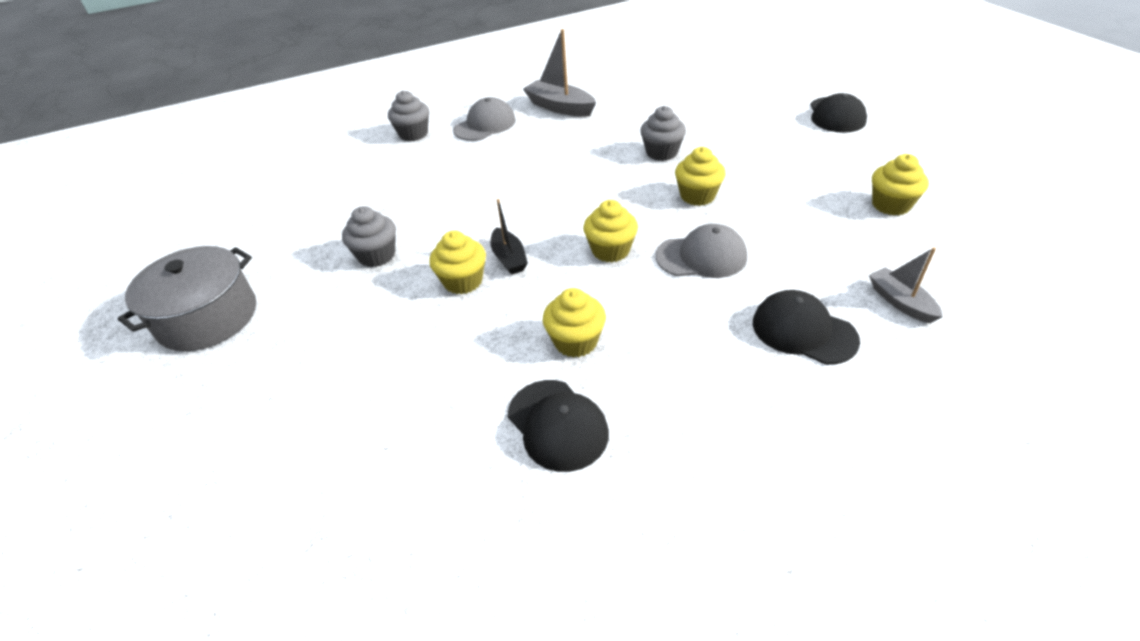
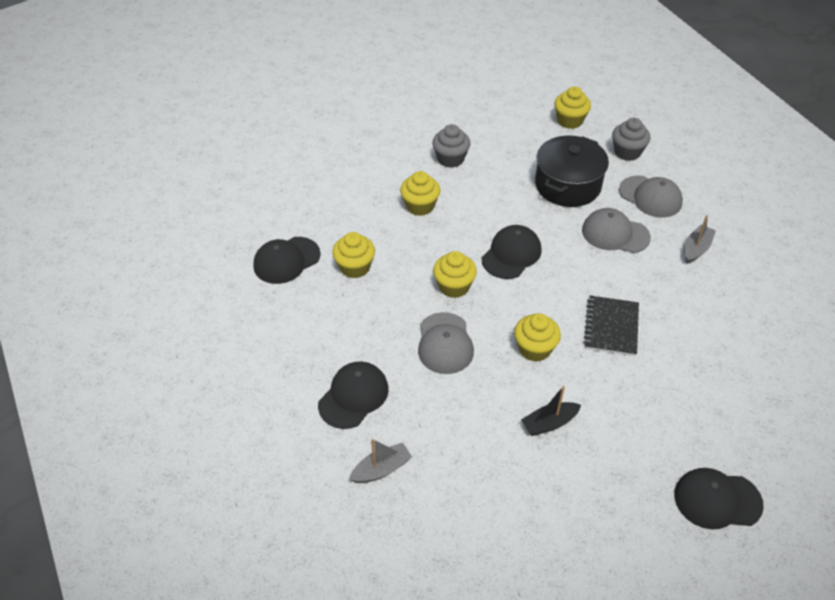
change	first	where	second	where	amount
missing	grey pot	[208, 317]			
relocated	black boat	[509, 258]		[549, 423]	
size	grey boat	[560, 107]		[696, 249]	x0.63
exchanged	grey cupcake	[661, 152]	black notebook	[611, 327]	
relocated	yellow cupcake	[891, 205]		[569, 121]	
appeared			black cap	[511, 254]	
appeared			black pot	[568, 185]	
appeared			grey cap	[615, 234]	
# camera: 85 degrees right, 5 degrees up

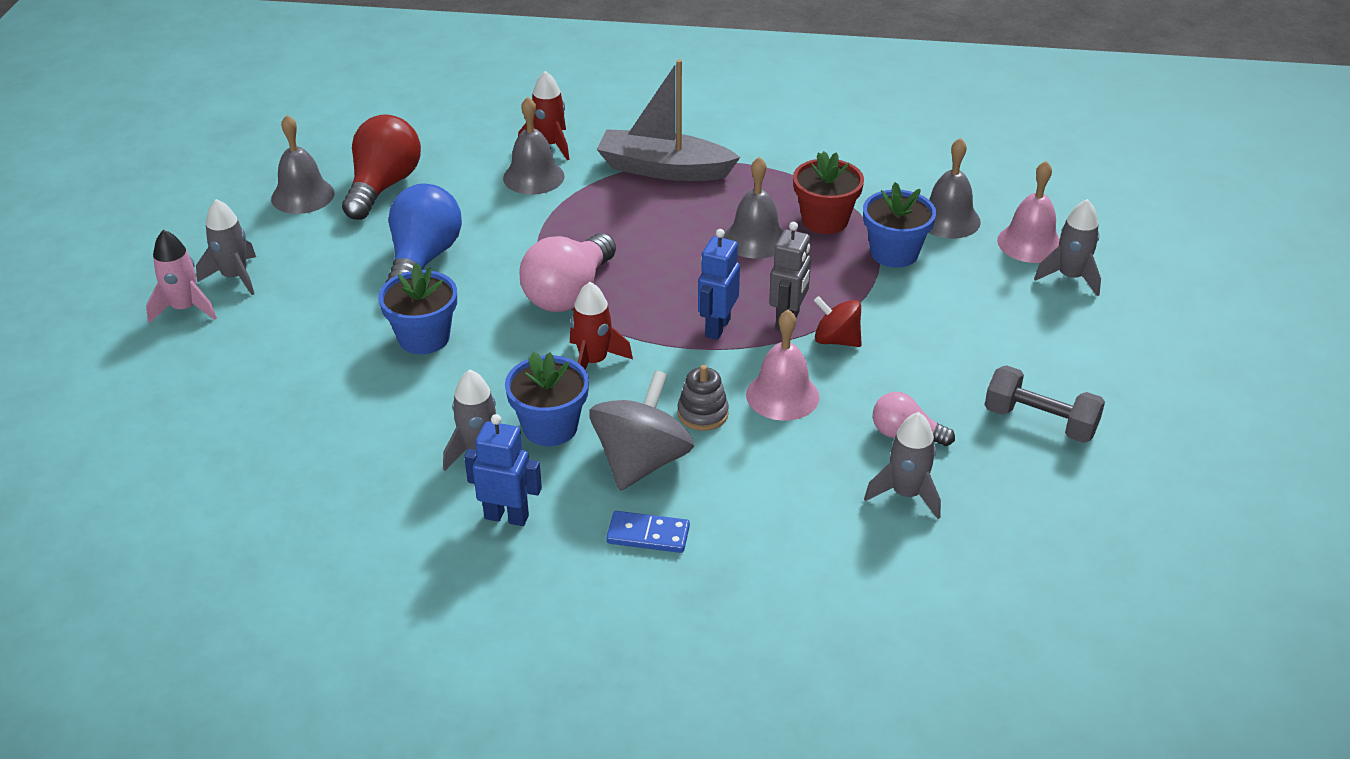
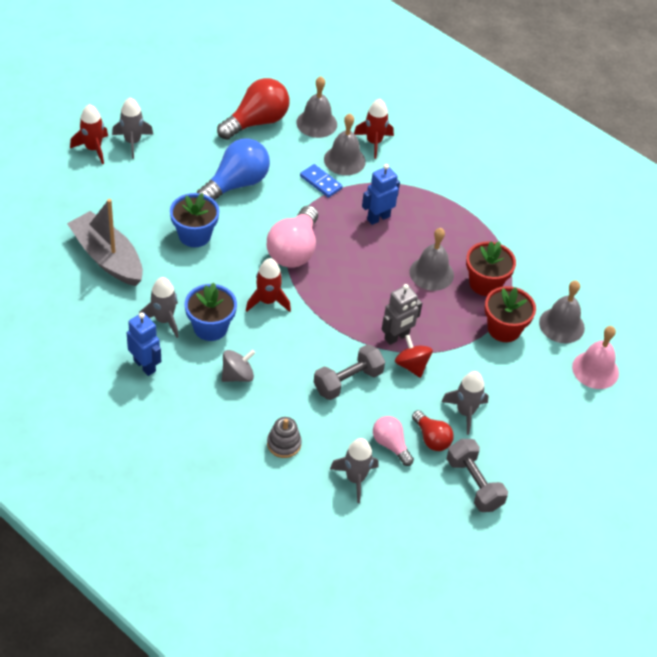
change	first	where	second	where	amount
colour	pink rocket	[185, 309]	red rocket	[93, 149]	
relocated	grey bell	[302, 195]		[316, 123]	
spun	pink light bulb	[569, 293]		[294, 250]	45 degrees counterclockwise
size	grey spinning top	[641, 462]		[237, 375]	x0.59
relocated	grey boat	[663, 169]		[107, 257]	
relocated	blue domino	[648, 535]		[320, 182]	
relocated	grey stacking toy	[702, 413]		[284, 444]	
relocated	blue robot	[717, 327]		[378, 218]	
exchanged	pink bell	[782, 395]	grey dumbbell	[348, 381]	
colour	blue flower pot	[894, 253]	red flower pot	[504, 329]	
relocated	grey rocket	[1070, 277]		[465, 412]	
appeared			red light bulb	[431, 438]	
# camera: 30 degrees right, 10 degrees up

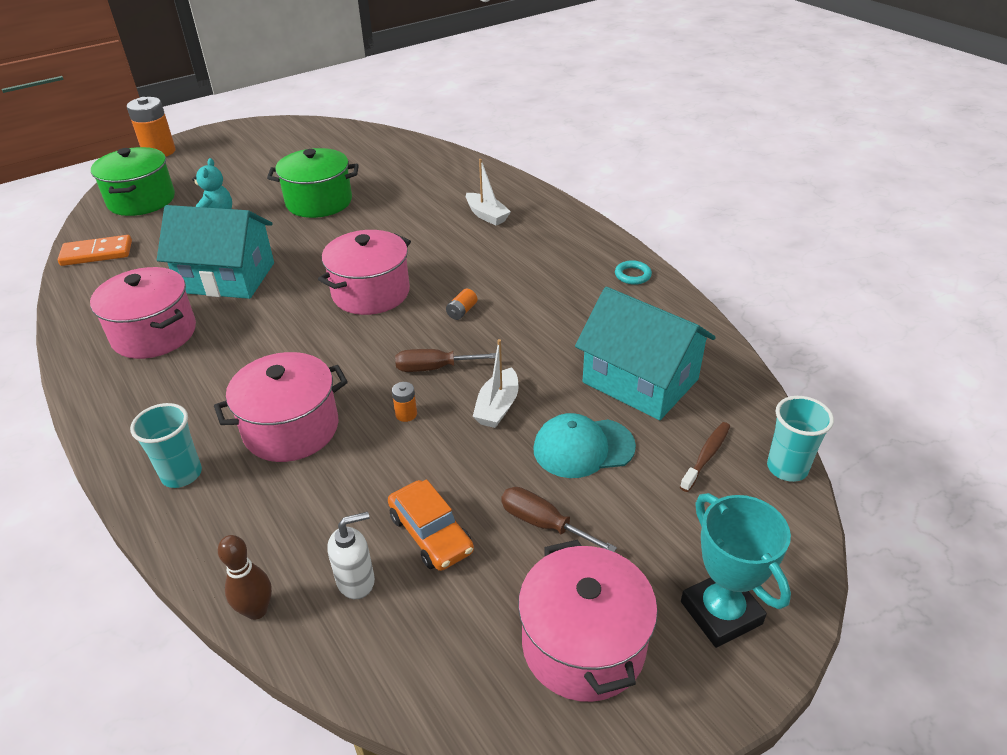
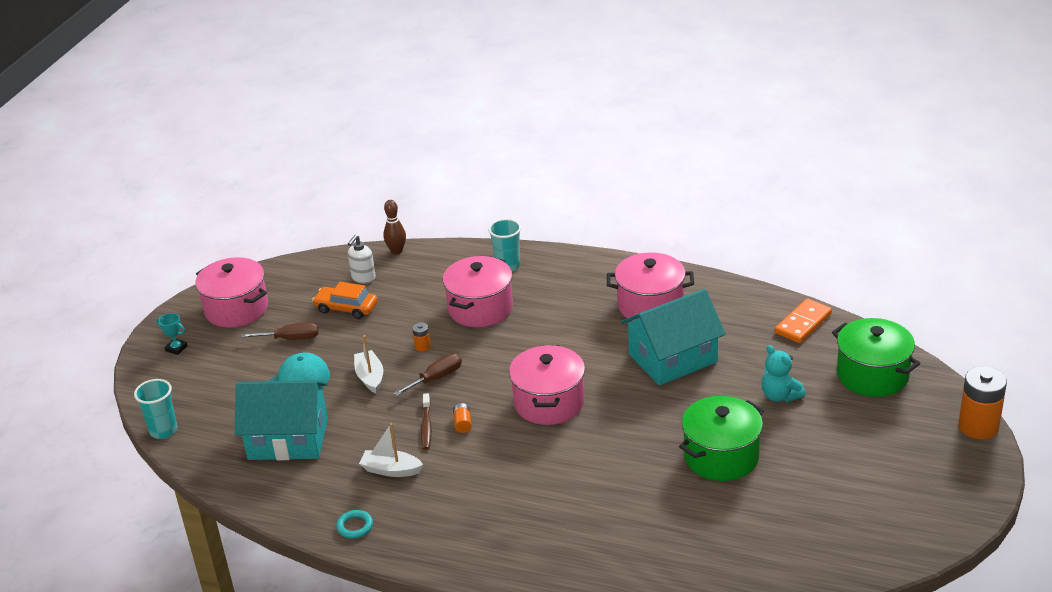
change	first	where	second	where	amount
relocated	white boat	[486, 215]		[391, 470]	
relocated	brown toothbrush	[706, 456]		[426, 426]	
size	turquoise trophy	[721, 612]		[176, 348]	x0.49
# camera: 145 degrees right, 5 degrees down

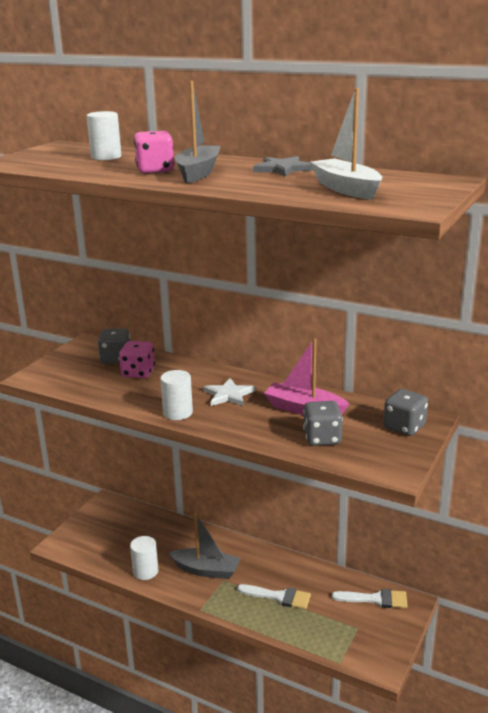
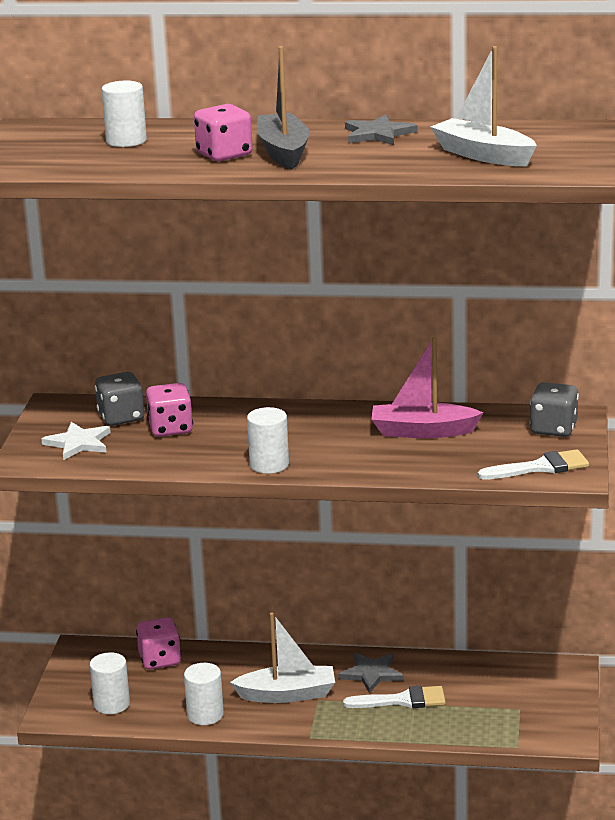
change	first	where	second	where	amount
colour	grey boat	[206, 570]	white boat	[287, 694]	
relocated	white star	[228, 395]		[78, 443]	
missing	grey dice	[322, 438]			
relocated	white brush	[375, 599]		[540, 467]	
appeared			white cylinder	[111, 704]	
appeared			pink dice	[160, 660]	
appeared			grey star	[371, 673]	
# camera: 20 degrees left, 0 degrees up

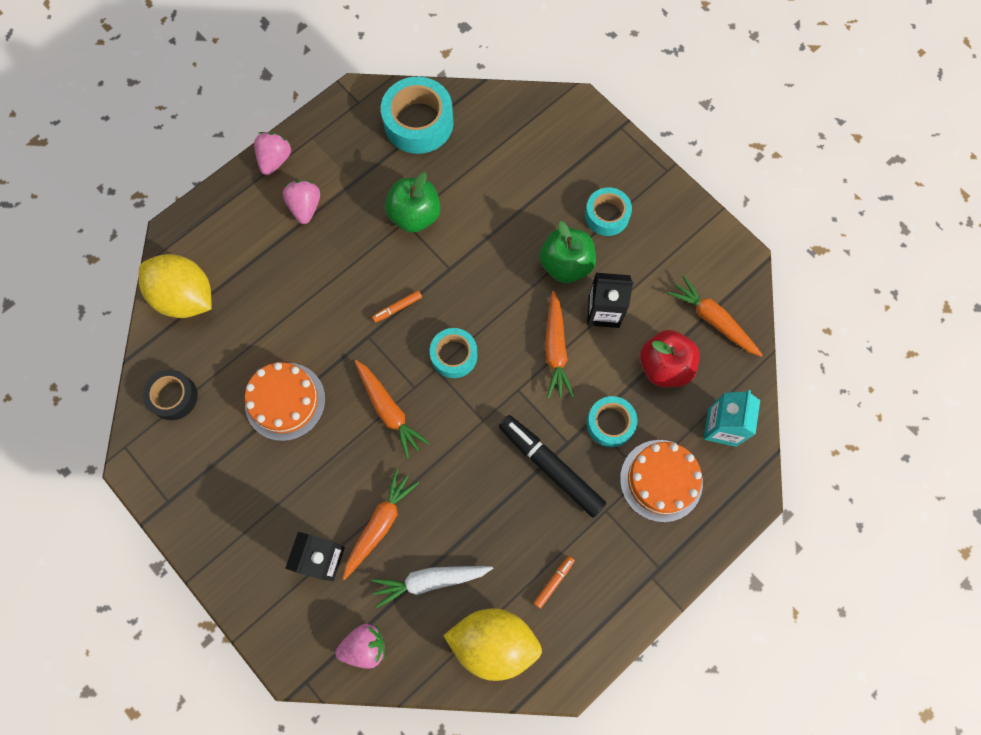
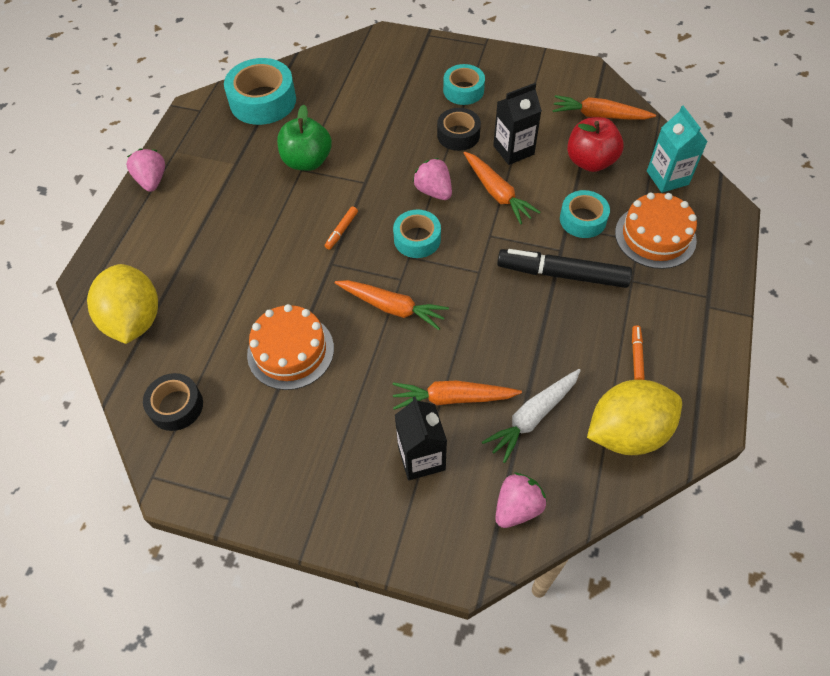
change	first	where	second	where	amount
spun	yellow lemon	[186, 297]		[134, 320]	75 degrees clockwise
relocated	pink strawberry	[305, 207]		[433, 191]	
spun	orange carrot	[380, 524]		[452, 398]	90 degrees counterclockwise
exchanged	green apple	[566, 264]	black tape	[458, 135]	
# camera: 30 degrees left, 15 degrees down

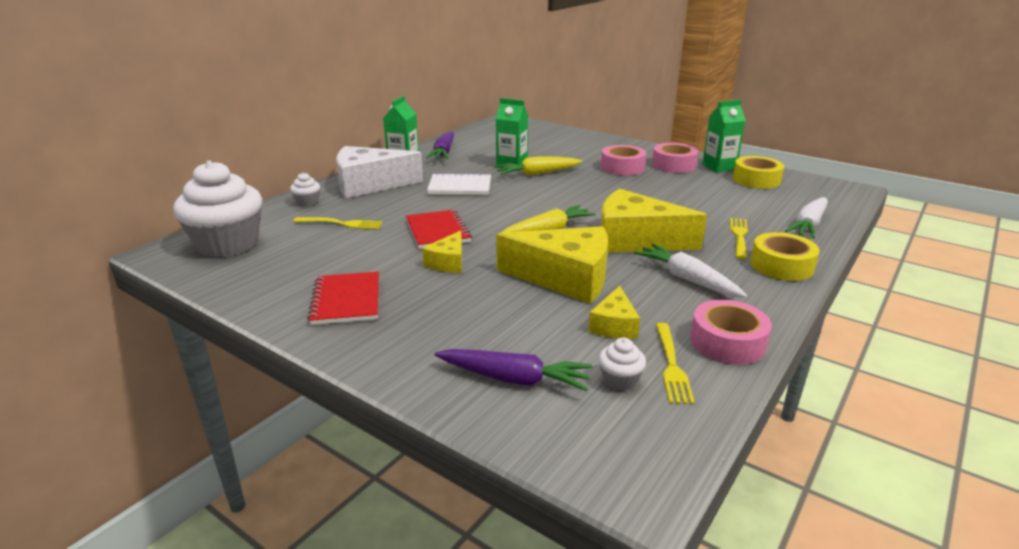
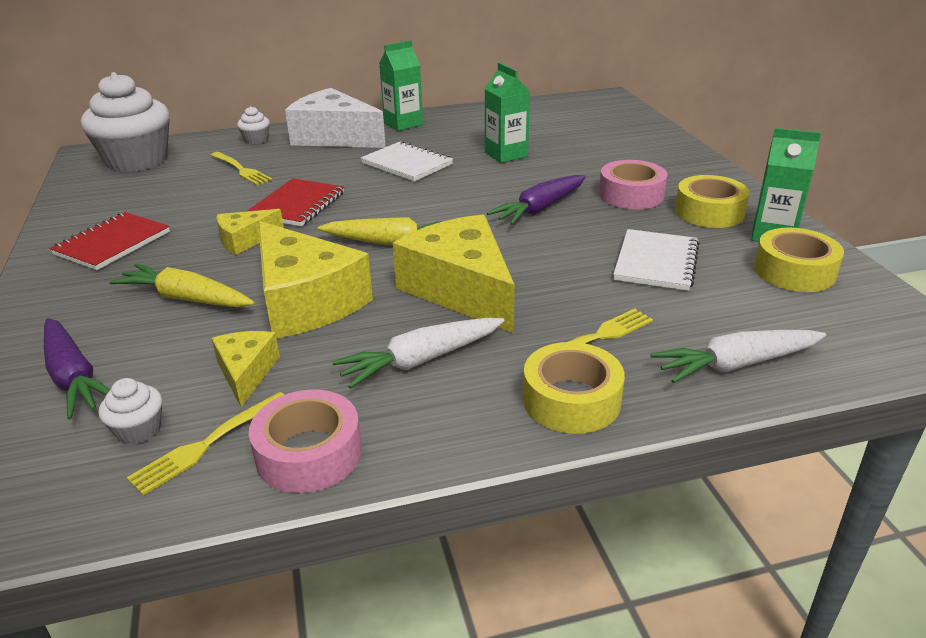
change	first	where	second	where	amount
relocated	purple carrot	[443, 152]		[539, 209]	
relocated	yellow carrot	[537, 173]		[186, 299]	
spun	yellow cheese	[614, 325]		[246, 373]	120 degrees clockwise
spun	white carrot	[687, 279]		[420, 360]	120 degrees counterclockwise
colour	pink tape	[673, 165]	yellow tape	[709, 212]	
appeared			white notebook	[656, 262]	
# camera: 40 degrees right, 5 degrees up

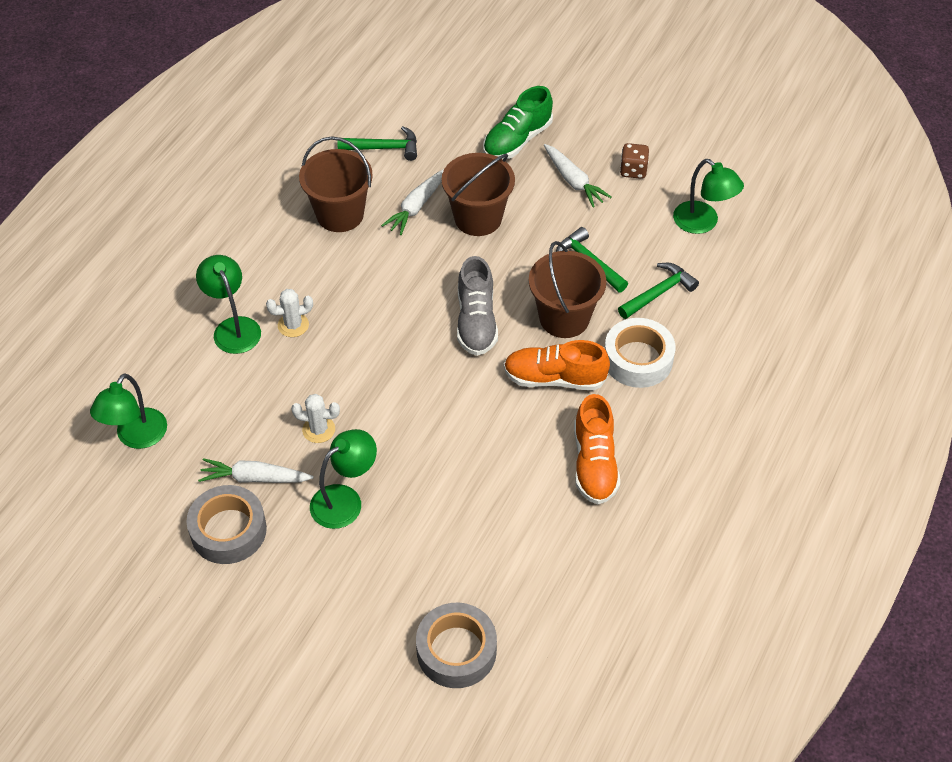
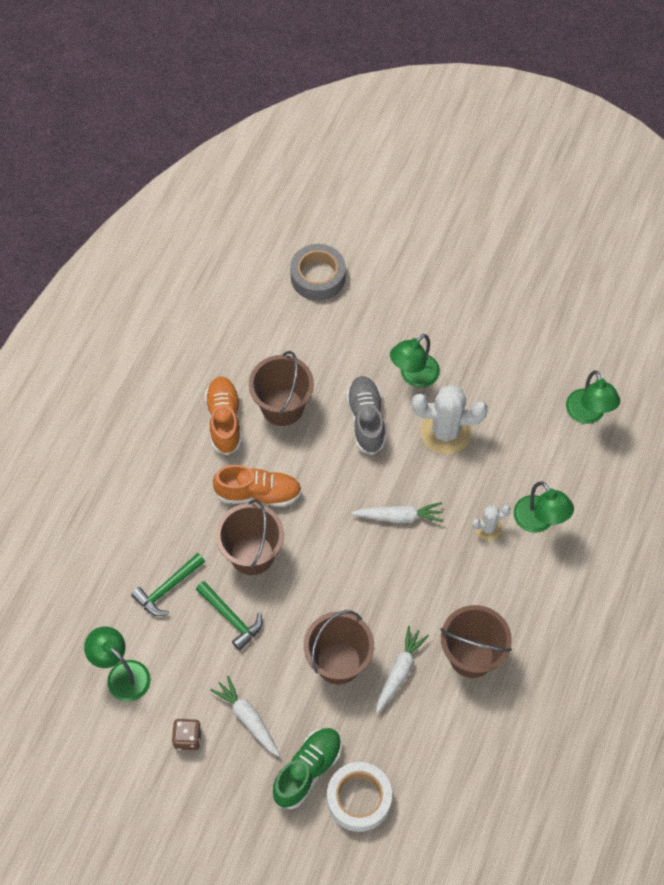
change	first	where	second	where	amount
spun	green lamp	[136, 437]		[588, 414]	150 degrees clockwise
missing	grey tape	[228, 530]			
relocated	white carrot	[255, 478]		[399, 516]	
size	white cactus	[318, 429]		[445, 432]	x1.91
missing	green hammer	[384, 148]			
relocated	grey shoe	[476, 321]		[366, 420]	
relocated	white tape	[638, 359]		[359, 799]	
appeared			brown bucket	[282, 407]	
# camera: 175 degrees right, 10 degrees up

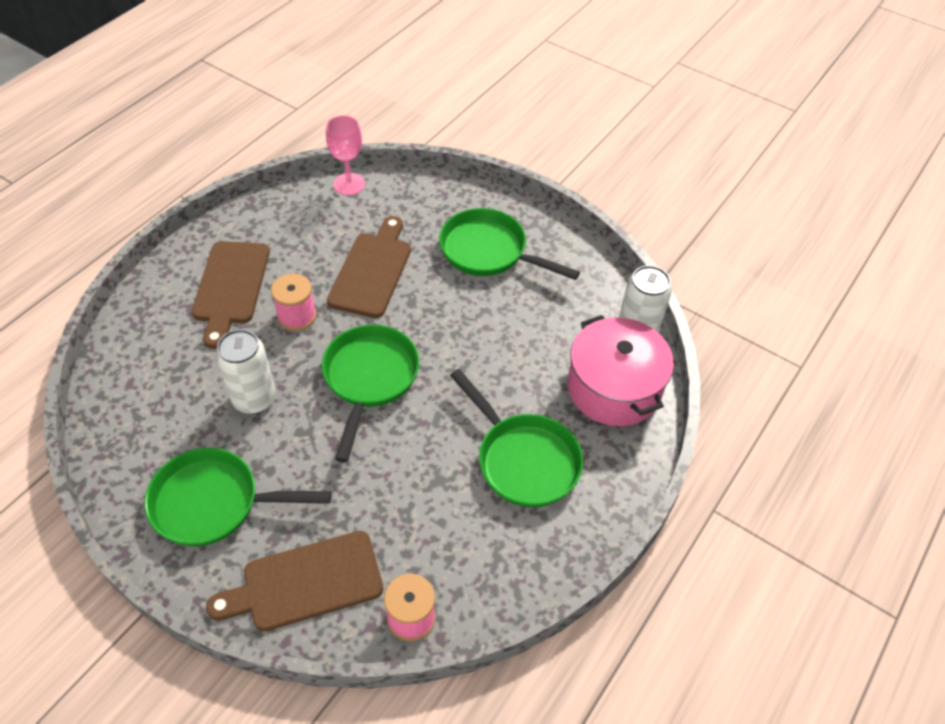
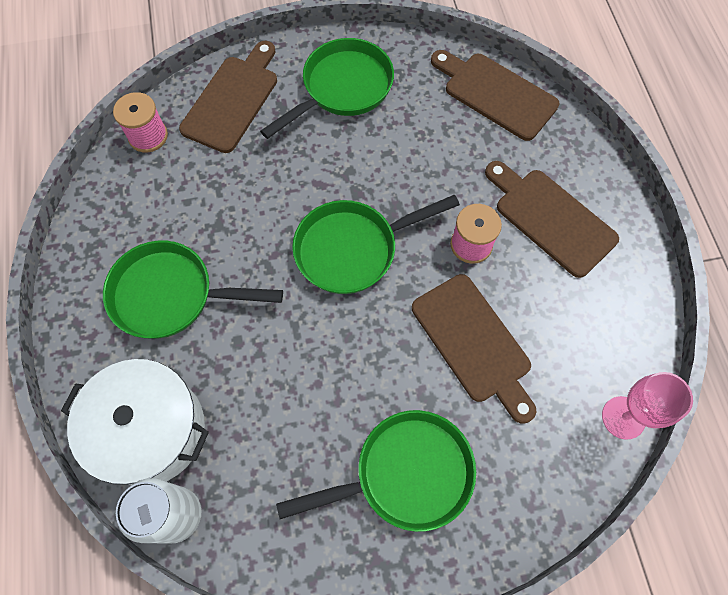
change	first	where	second	where	amount
missing	white can	[254, 399]			
spun	green pan	[369, 379]		[352, 249]	105 degrees clockwise
colour	pink pot	[614, 388]	white pot	[151, 430]	
appeared			brown cutting board	[496, 94]	
# camera: 135 degrees right, 15 degrees up

